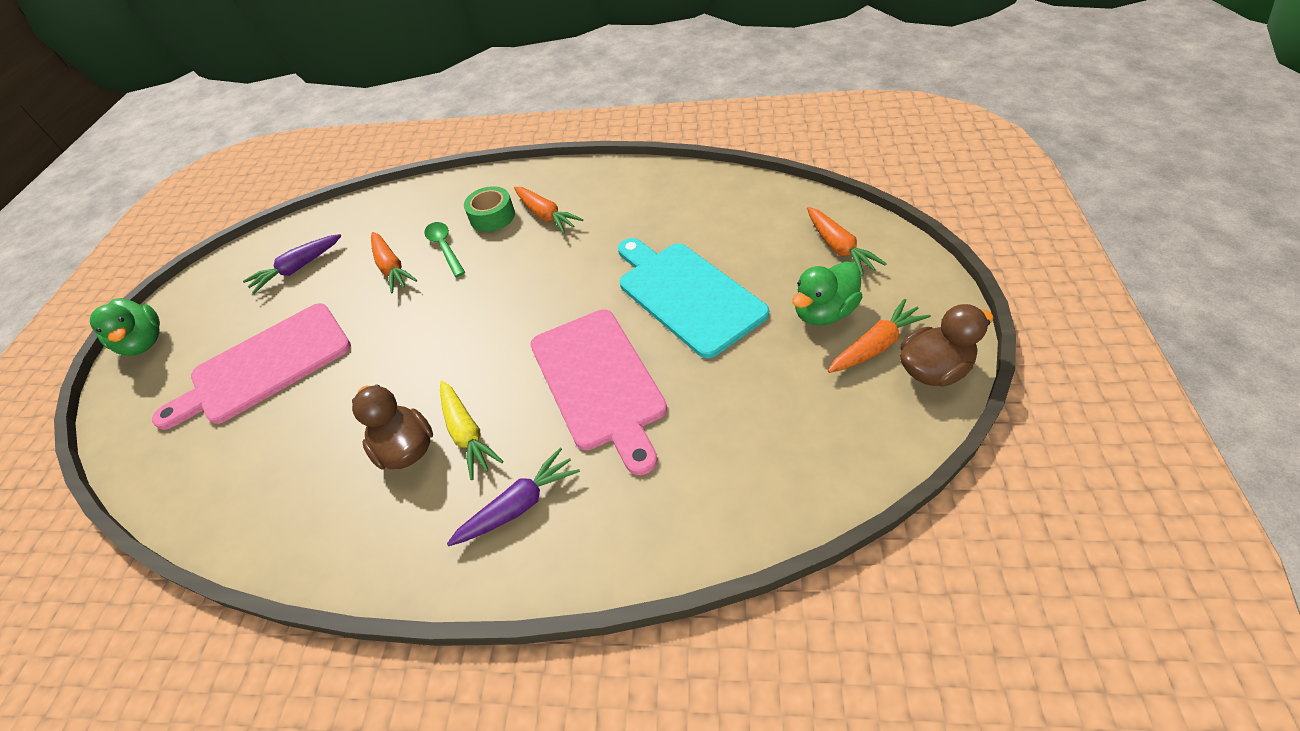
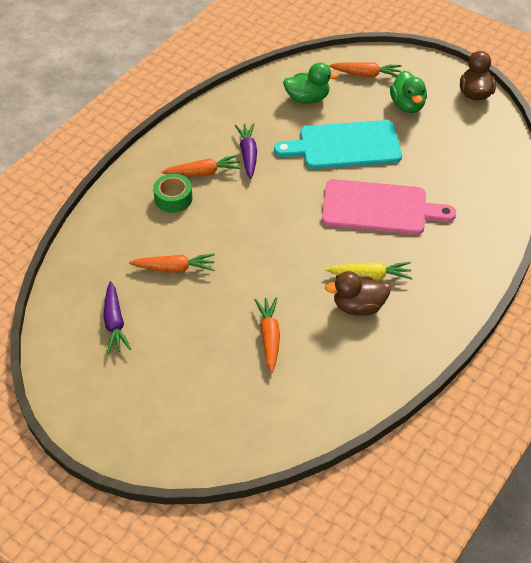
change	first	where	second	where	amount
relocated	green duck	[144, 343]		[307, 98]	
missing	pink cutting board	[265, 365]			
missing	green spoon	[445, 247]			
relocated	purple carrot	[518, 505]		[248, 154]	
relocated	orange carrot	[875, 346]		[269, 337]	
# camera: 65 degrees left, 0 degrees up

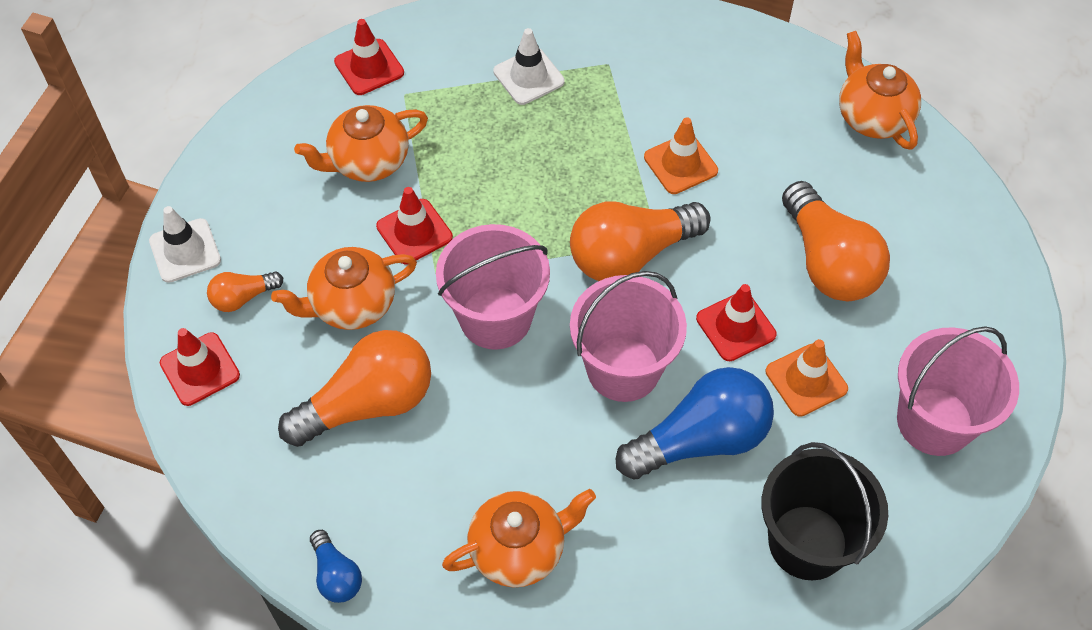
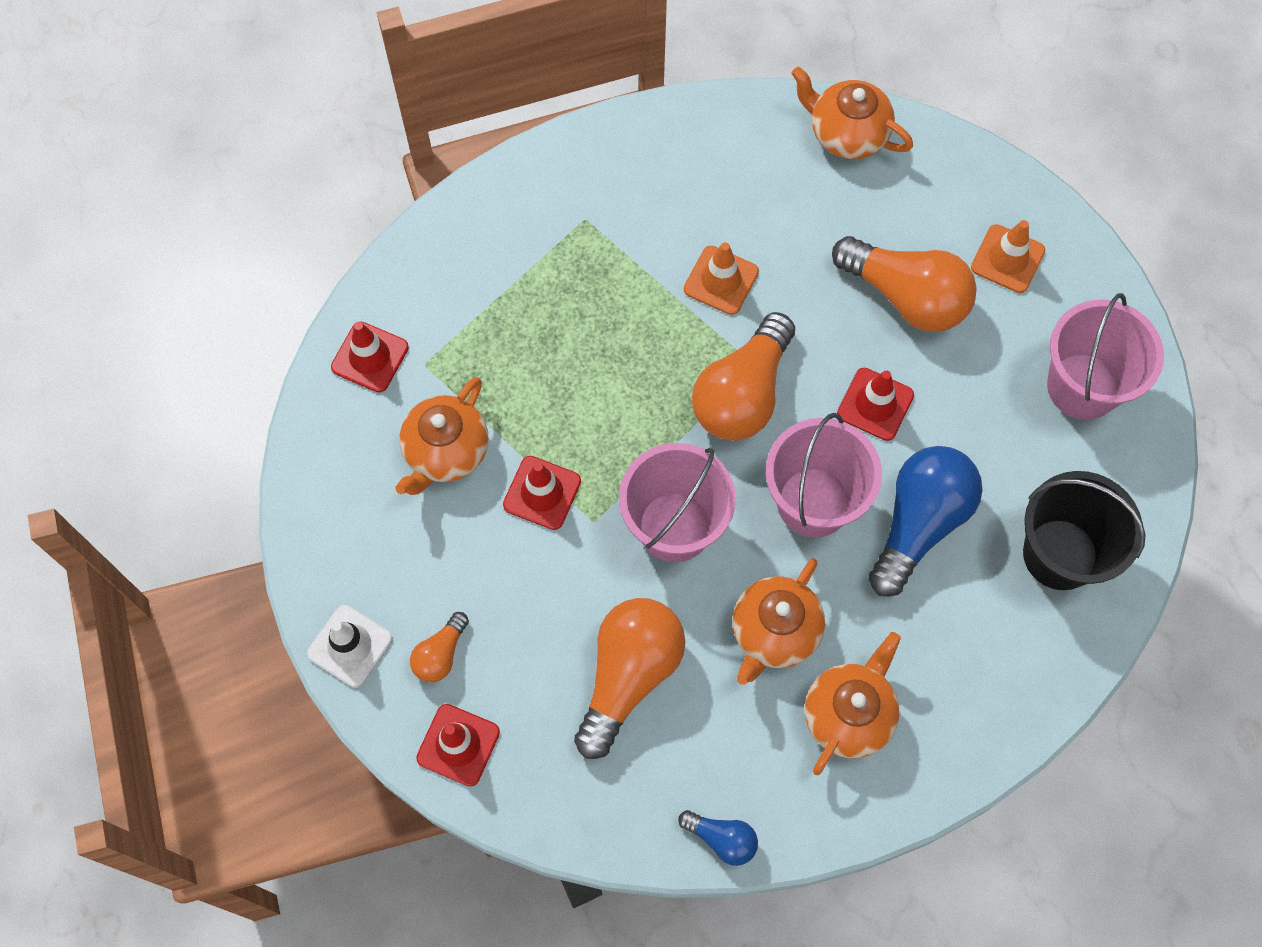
change	first	where	second	where	amount
relocated	orange teapot	[352, 305]		[774, 633]	
missing	white traffic cone	[528, 76]			
relocated	orange traffic cone	[806, 380]		[1007, 259]	
# camera: 35 degrees left, 10 degrees up

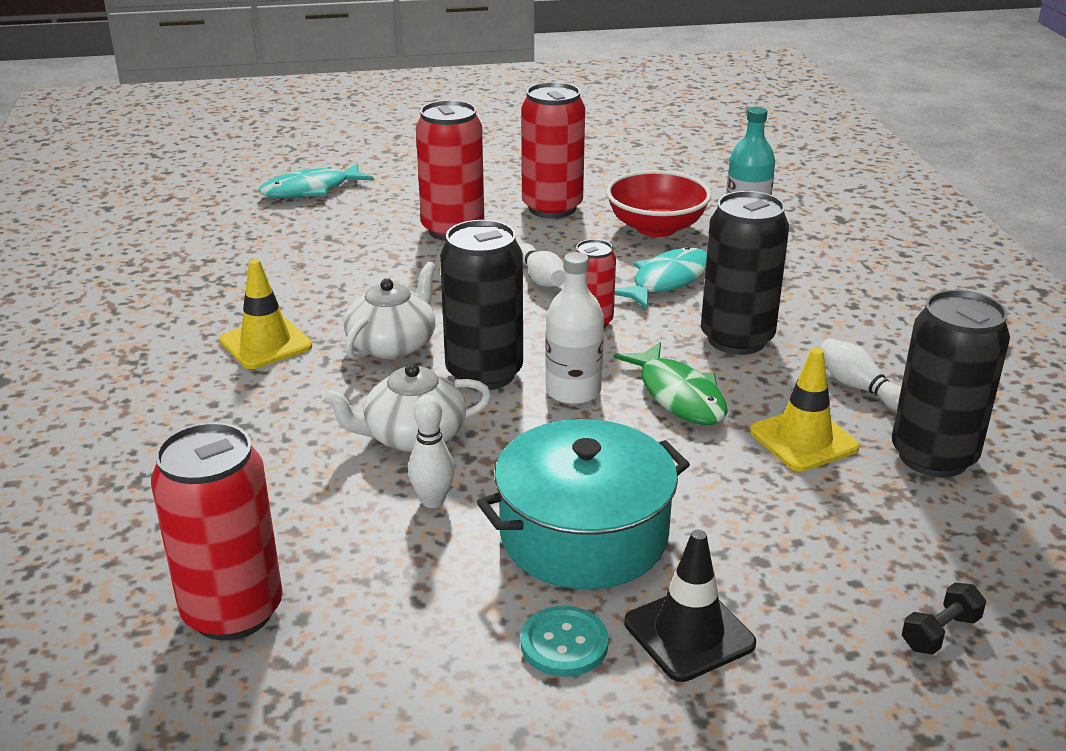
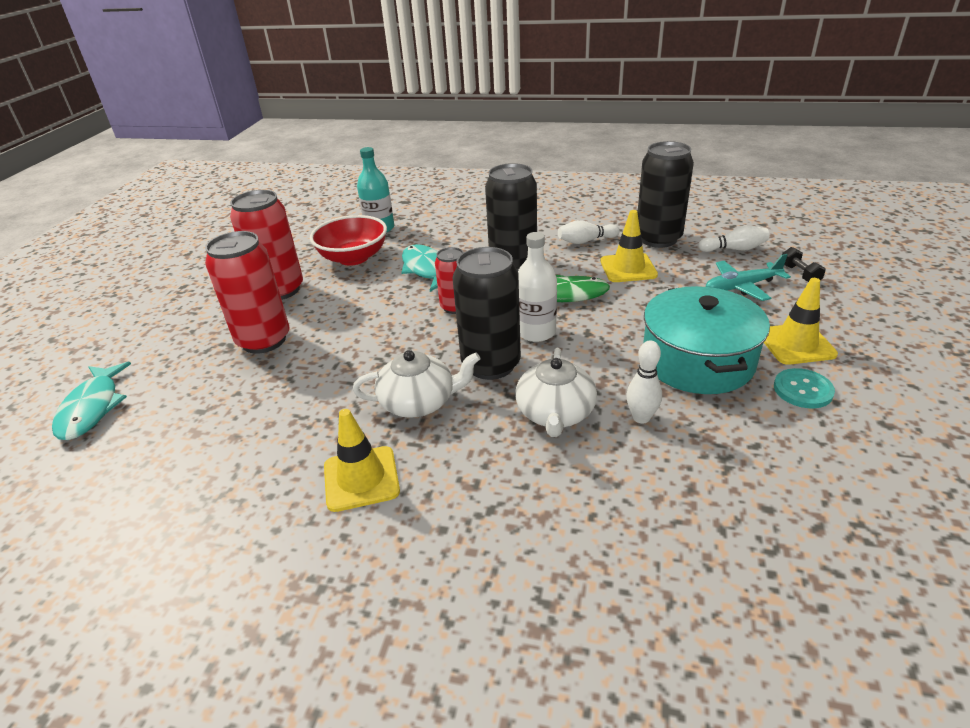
change	first	where	second	where	amount
missing	red can	[233, 611]			
spun	white teapot	[393, 344]		[419, 402]	120 degrees clockwise
relocated	white bowling pin	[541, 278]		[734, 249]	
colour	black traffic cone	[689, 633]	yellow traffic cone	[796, 344]	
appeared			turquoise plane	[742, 286]	
# camera: 65 degrees left, 5 degrees up

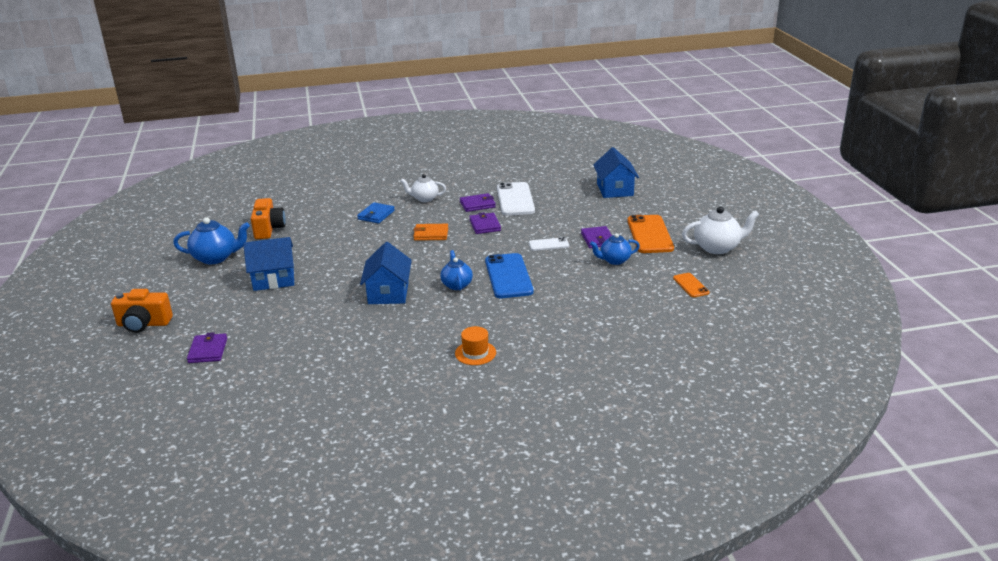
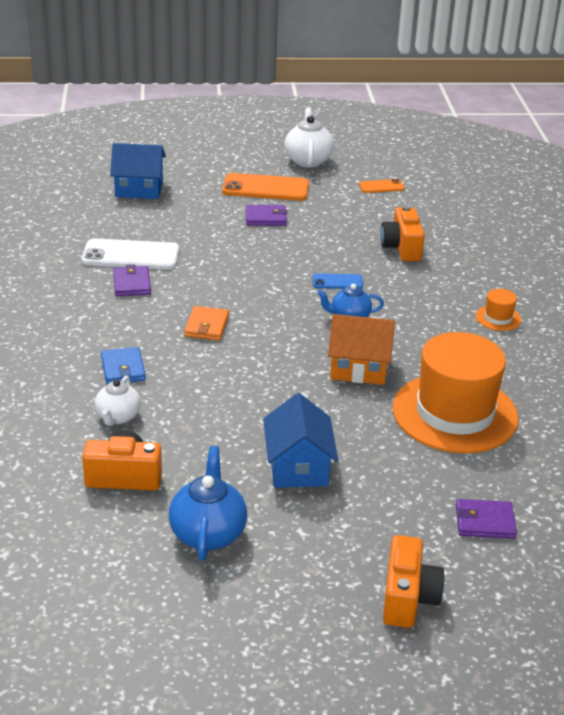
change	first	where	second	where	amount
spun	blue wallet	[376, 215]		[123, 368]	45 degrees clockwise
colour	blue house	[388, 293]	orange house	[359, 368]	
relocated	white teapot	[424, 199]		[118, 417]	
missing	purple wallet	[485, 225]			
size	blue phone	[508, 276]		[337, 282]	x0.52
missing	white phone	[548, 244]			
missing	blue teapot	[614, 260]			
appeared			orange camera	[402, 248]	
appeared			orange hat	[455, 413]	
# camera: 85 degrees left, 5 degrees up

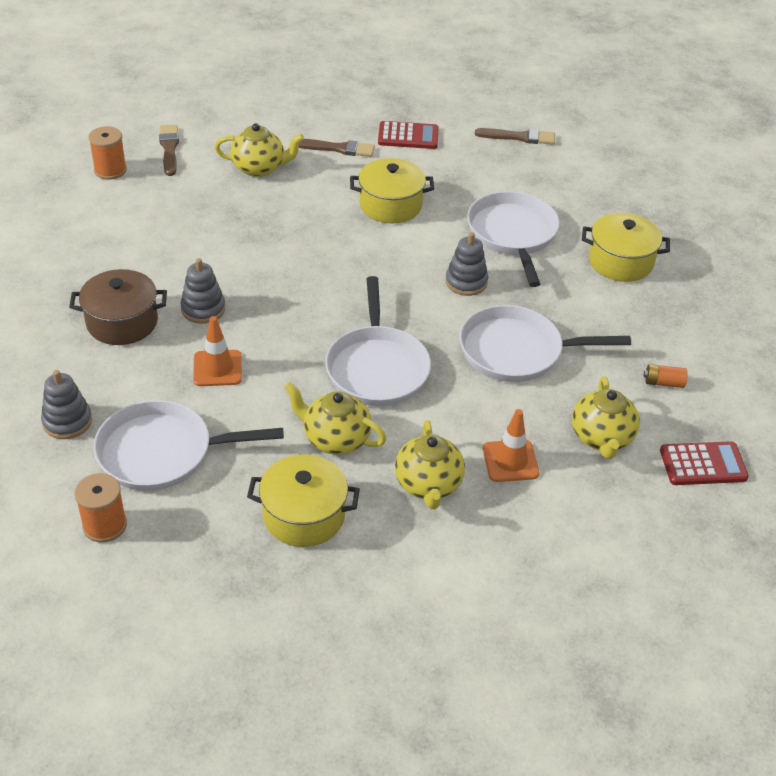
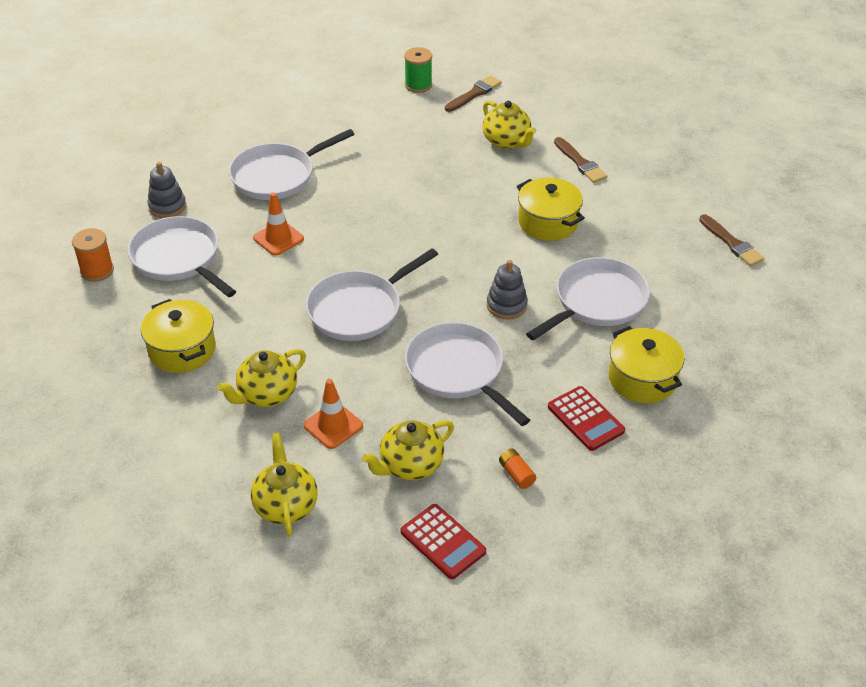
change	first	where	second	where	amount
exchanged	brown pot	[122, 322]	white pan	[277, 176]	
colour	orange spool	[110, 170]	green spool	[418, 85]	
missing	grey stacking toy	[203, 309]			
relocated	yellow teapot	[335, 439]		[285, 505]	
relocated	red calculator	[408, 136]		[585, 419]	
# camera: 55 degrees right, 0 degrees up

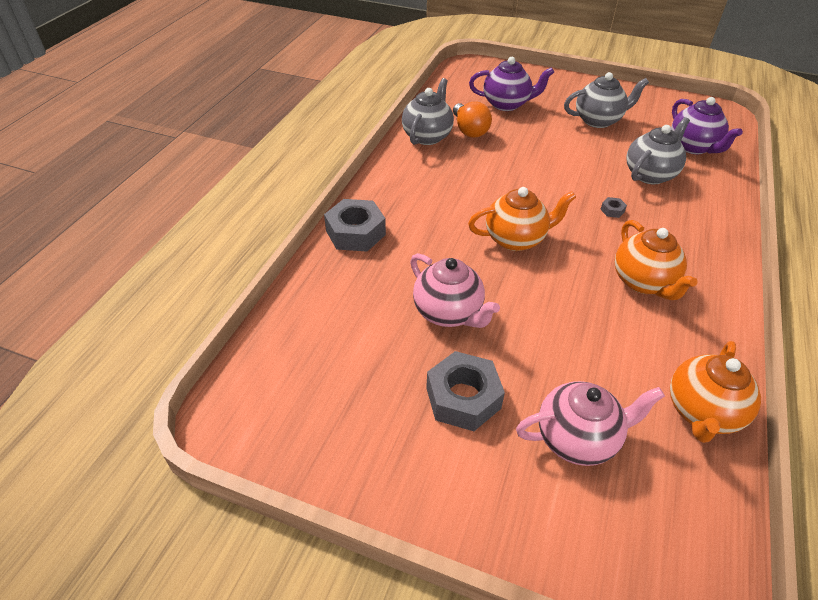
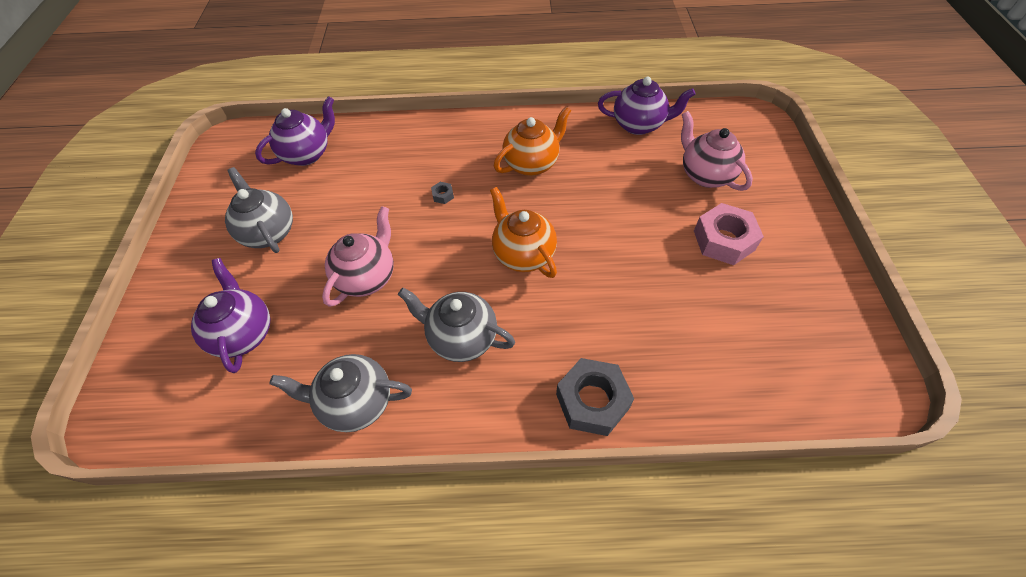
change	first	where	second	where	amount
relocated	pink teapot	[448, 313]		[367, 277]	
colour	grey nut	[463, 398]	pink nut	[723, 240]	
missing	orange light bulb	[469, 130]			
relocated	grey teapot	[650, 174]		[461, 338]	
colour	orange teapot	[702, 412]	purple teapot	[639, 125]	
# camera: 110 degrees left, 10 degrees up

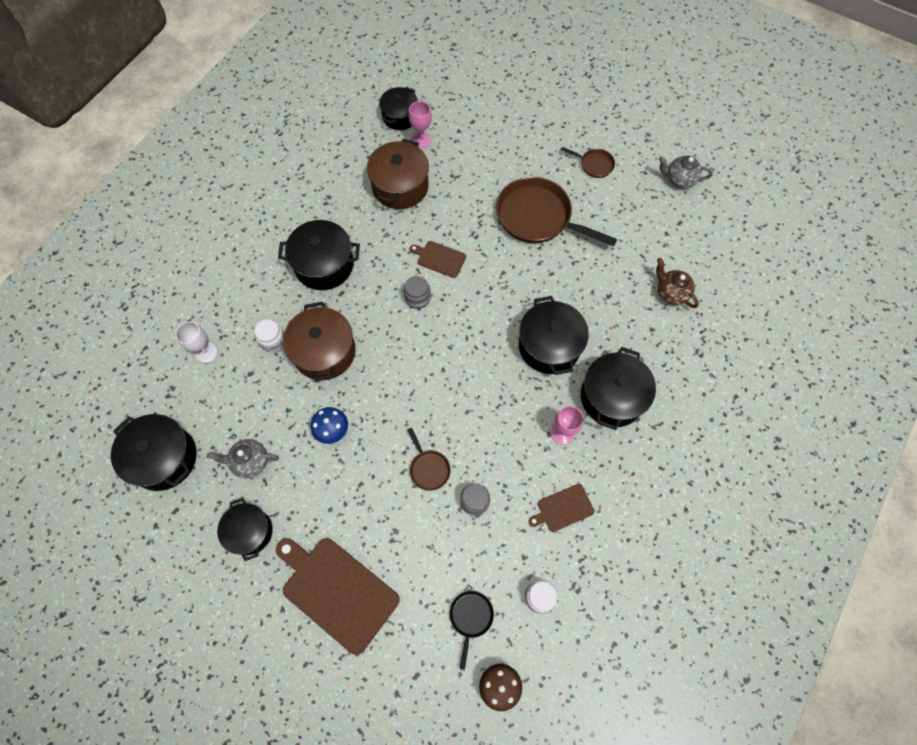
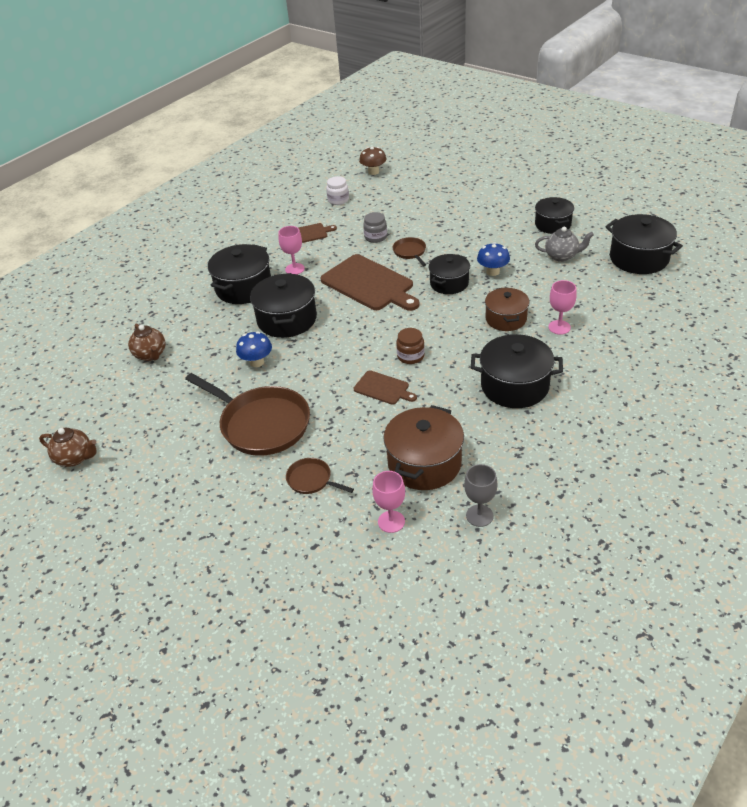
change	first	where	second	where	amount
missing	white goblet	[206, 352]			
exchanged	white jar	[273, 341]	pink goblet	[559, 327]	
relocated	brown cutting board	[337, 591]		[369, 284]	
size	brown pot	[324, 352]		[506, 319]	x0.66
relocated	black pot	[400, 116]		[449, 283]	
colour	grey jar	[417, 298]	brown jar	[410, 356]	
missing	black pan	[470, 618]			
relocated	brown pan	[594, 164]		[312, 480]	
colour	grey teapot	[679, 180]	brown teapot	[75, 458]	
appeared			blue mushroom	[257, 362]	
appeared			grey goblet	[479, 515]	
# camera: 170 degrees left, 25 degrees down

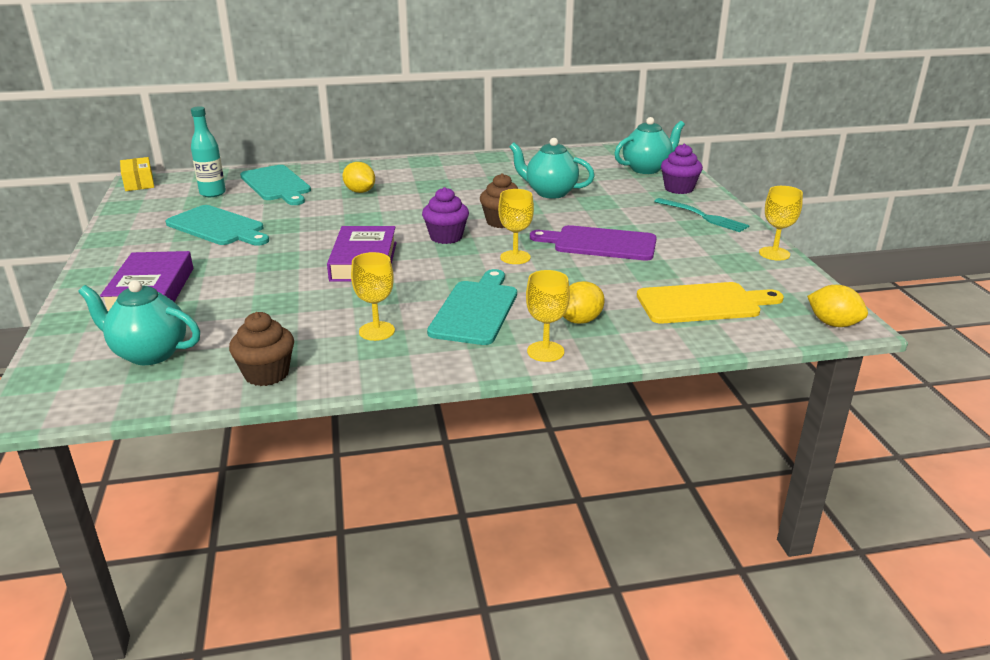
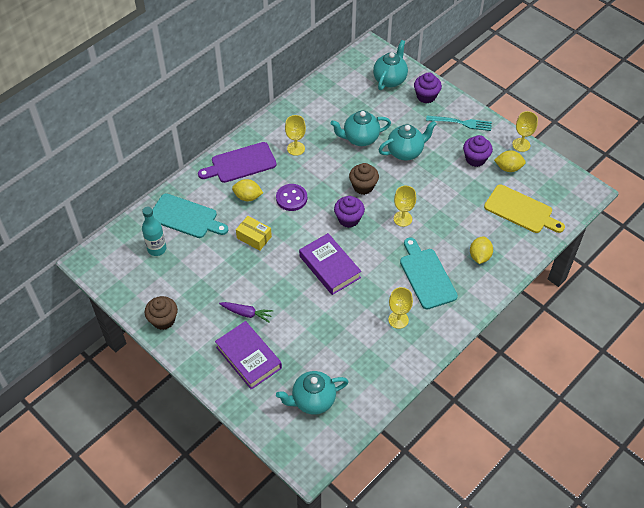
change	first	where	second	where	amount
relocated	yellow box	[139, 183]		[254, 237]	
missing	turquoise cutting board	[218, 227]			
relocated	brown cupcake	[266, 374]		[163, 320]	
relocated	yellow goblet	[545, 351]		[296, 148]	
relocated	purple cutting board	[600, 243]		[240, 163]	
spun	yellow cutting board	[703, 304]		[521, 210]	75 degrees clockwise
relocated	yellow lemon	[833, 324]		[508, 168]	
appeared			purple carrot	[247, 313]	
appeared			purple button	[291, 198]	
appeared			turquoise teapot	[405, 152]	
appeared			purple cupcake	[475, 159]	
# camera: 35 degrees left, 25 degrees up

